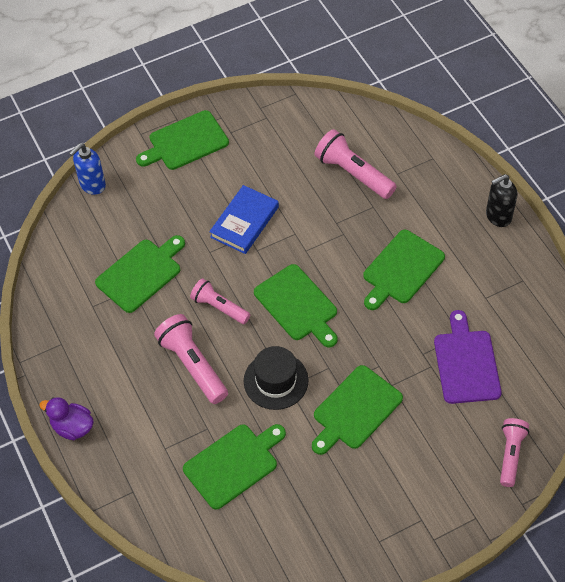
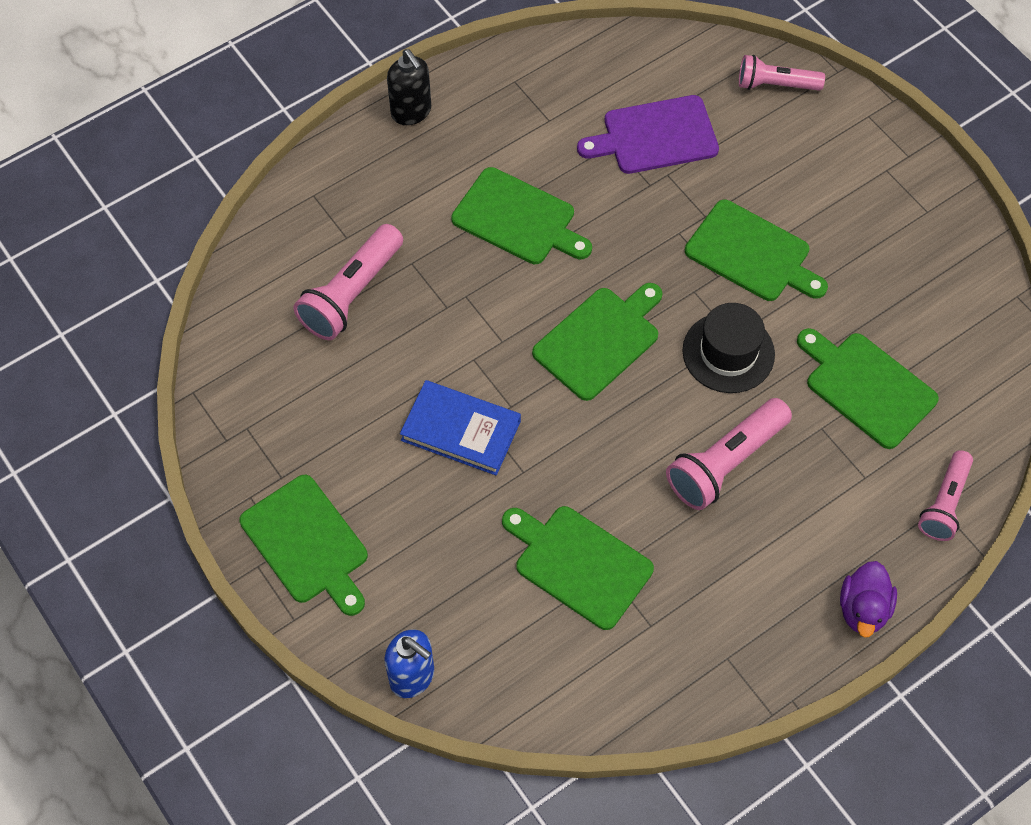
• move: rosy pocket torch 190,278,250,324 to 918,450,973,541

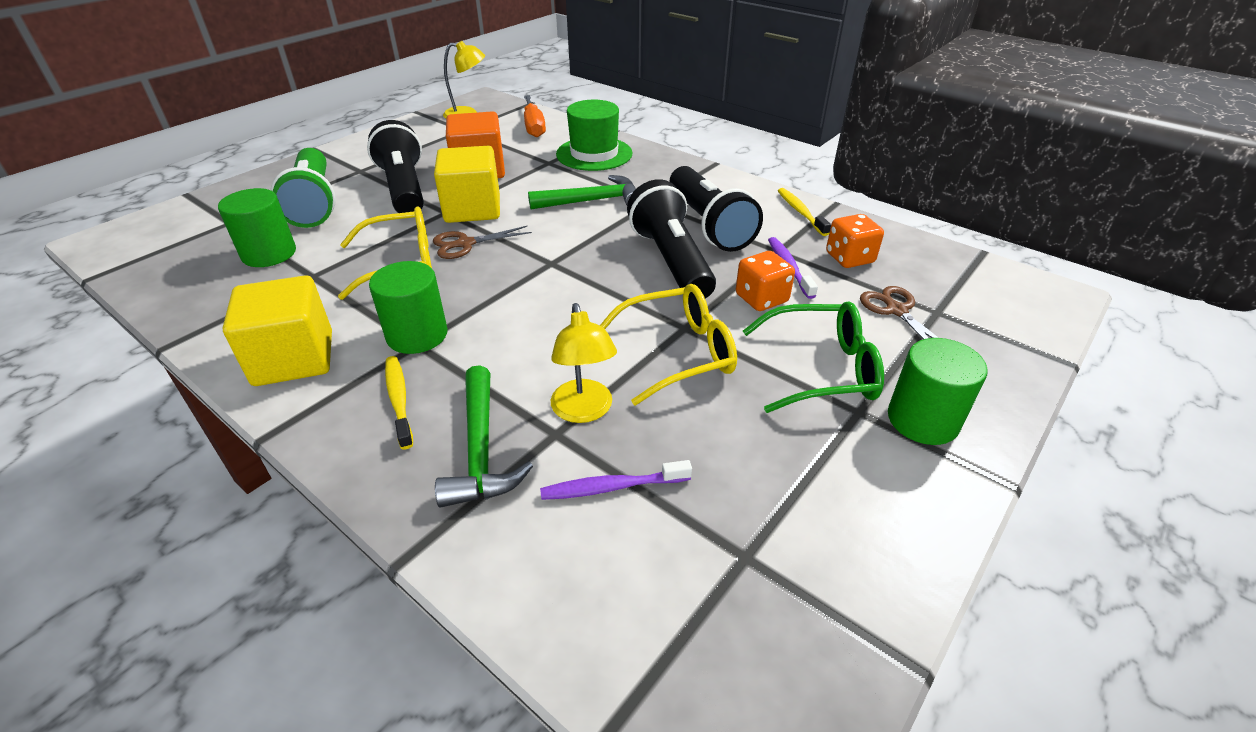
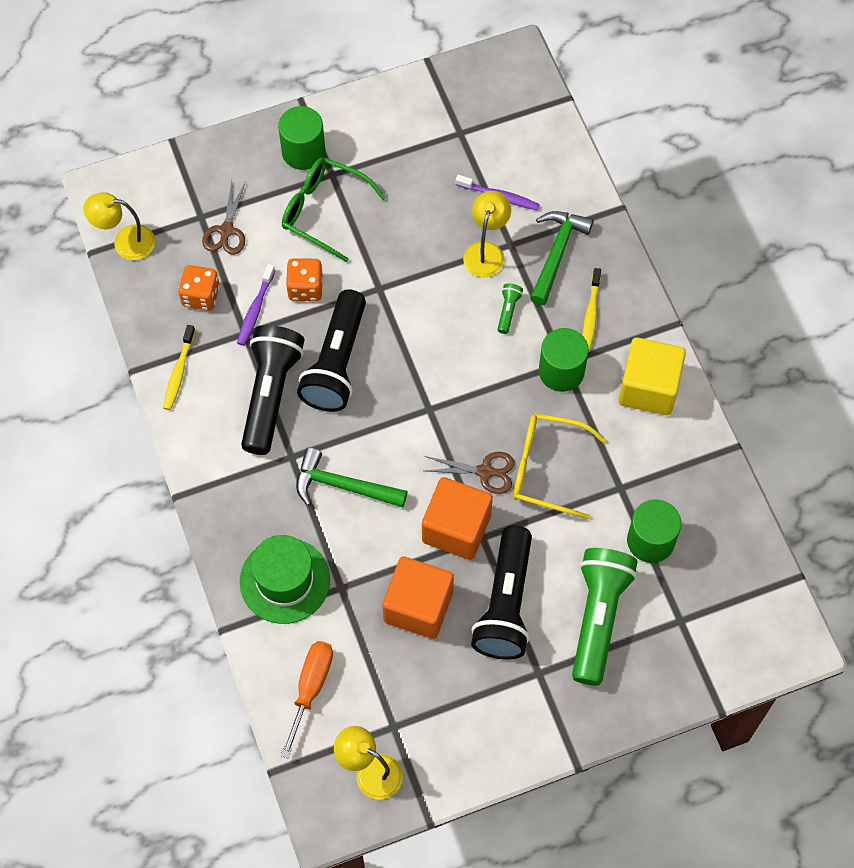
• delete: yellow glasses 600,284,737,405
• insert: yellow lamp 84,192,155,260
• insert: emerald pocket torch 497,283,523,334
• recolor: yellow block 434,146,500,223 to orange block 422,477,493,560

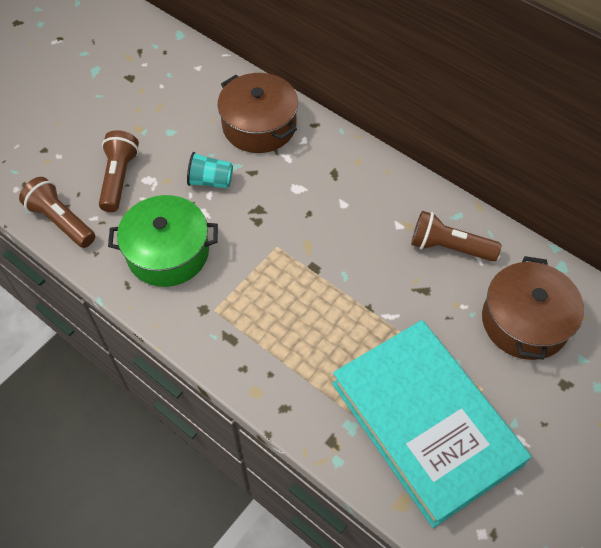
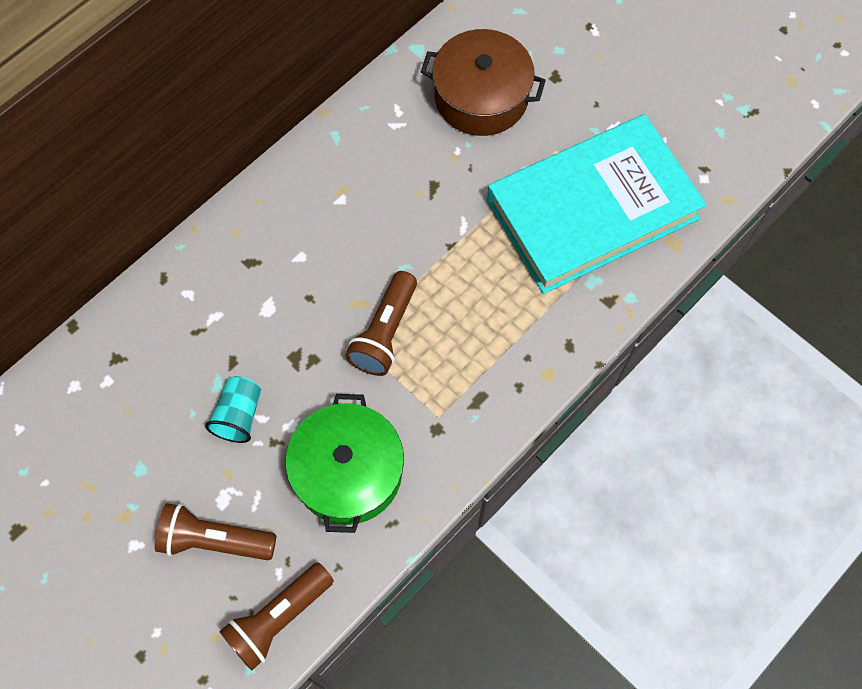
• delete: dark brown stockpot 217,73,298,153
• move: dark brown pocket torch 411,211,501,262 to 345,271,417,376

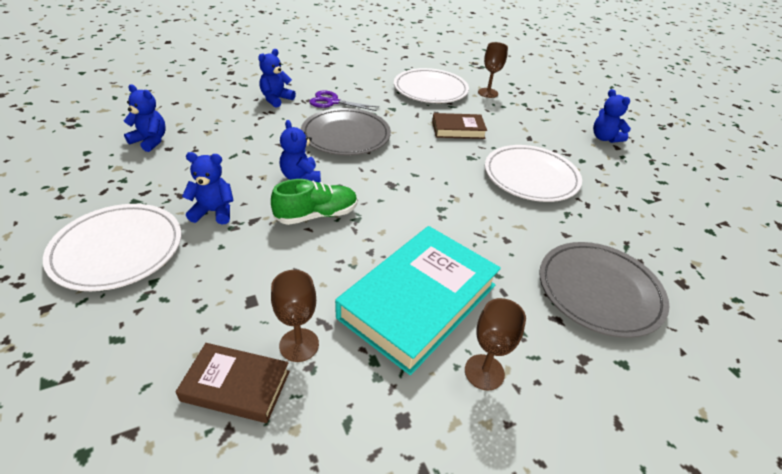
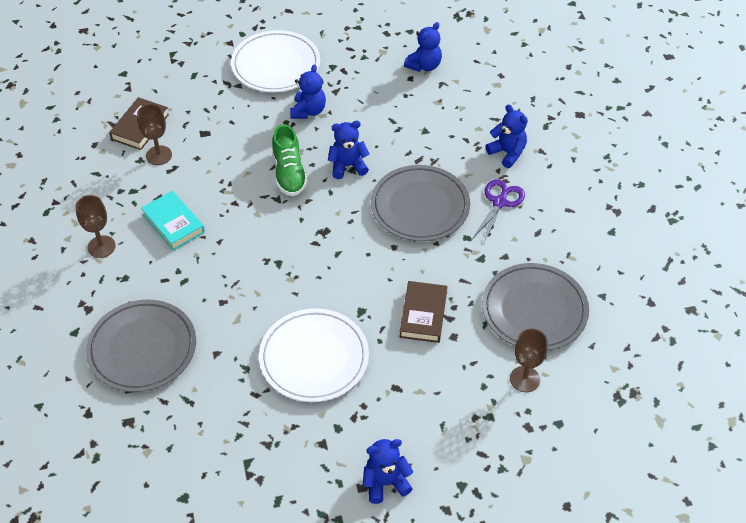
• recolor: white dinner plate 394,68,469,103 to gray dinner plate 482,263,589,351
• resize: aqua book 335,226,501,375 = 141,191,205,251 x0.53

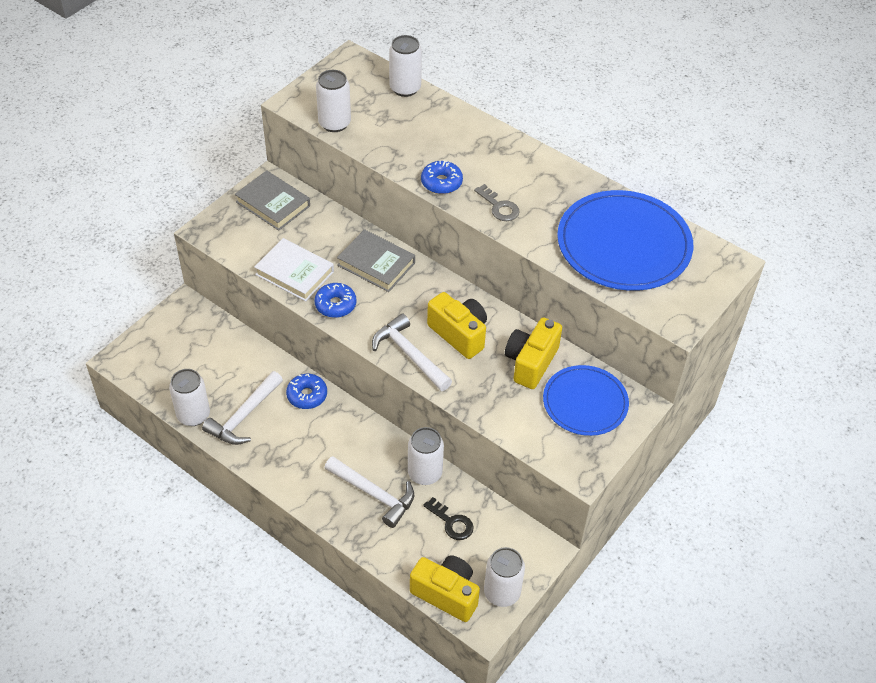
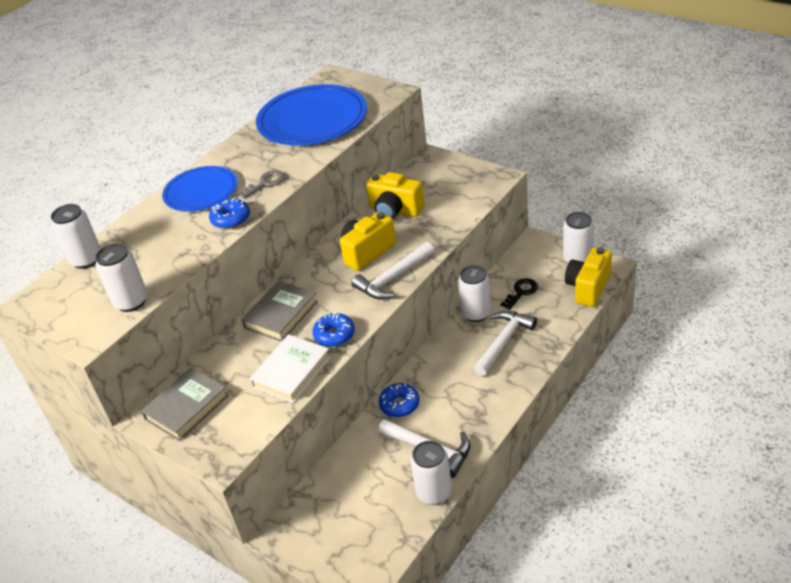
• move: royal blue dinner plate 543,365,629,436 to 162,166,238,212

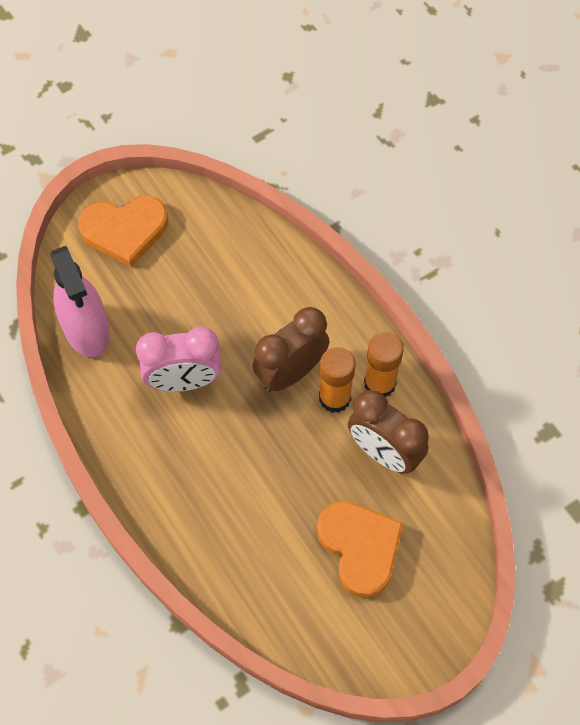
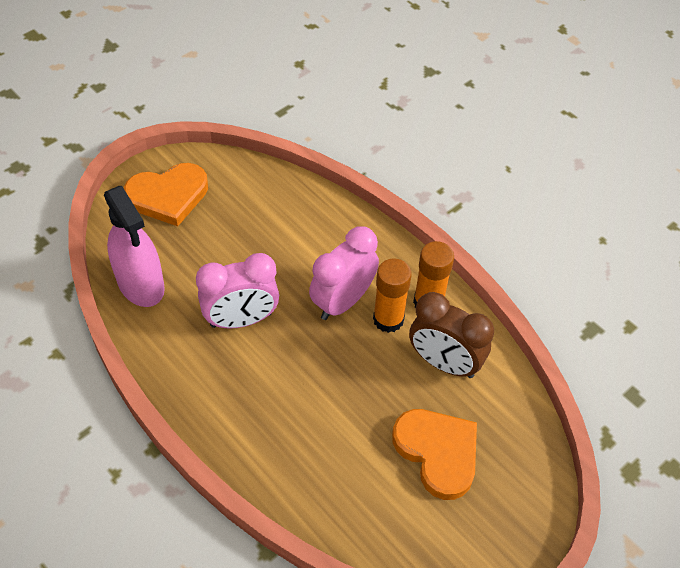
• recolor: dark brown clock 253,307,330,392 to rosy clock 309,226,379,320

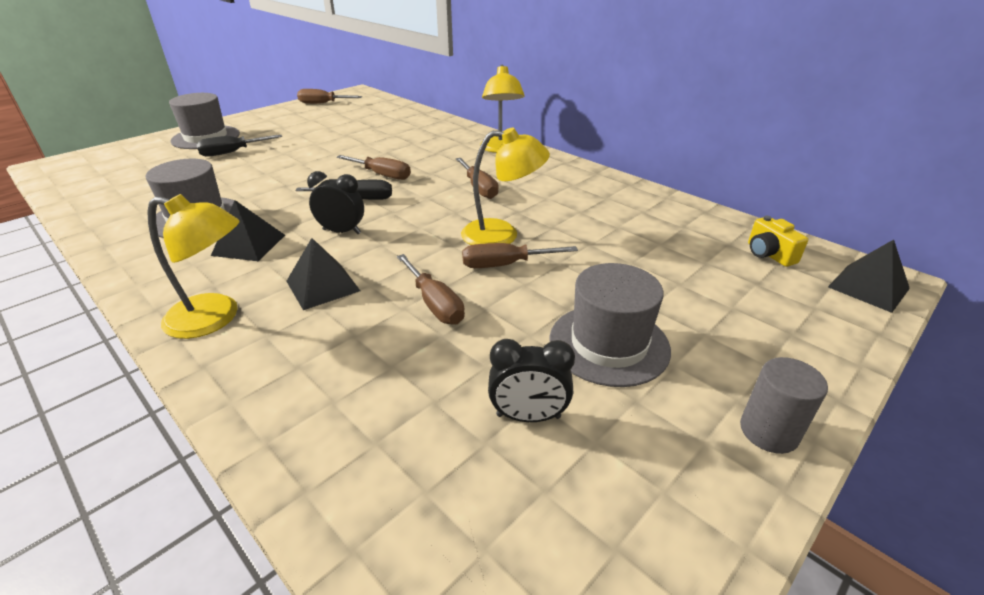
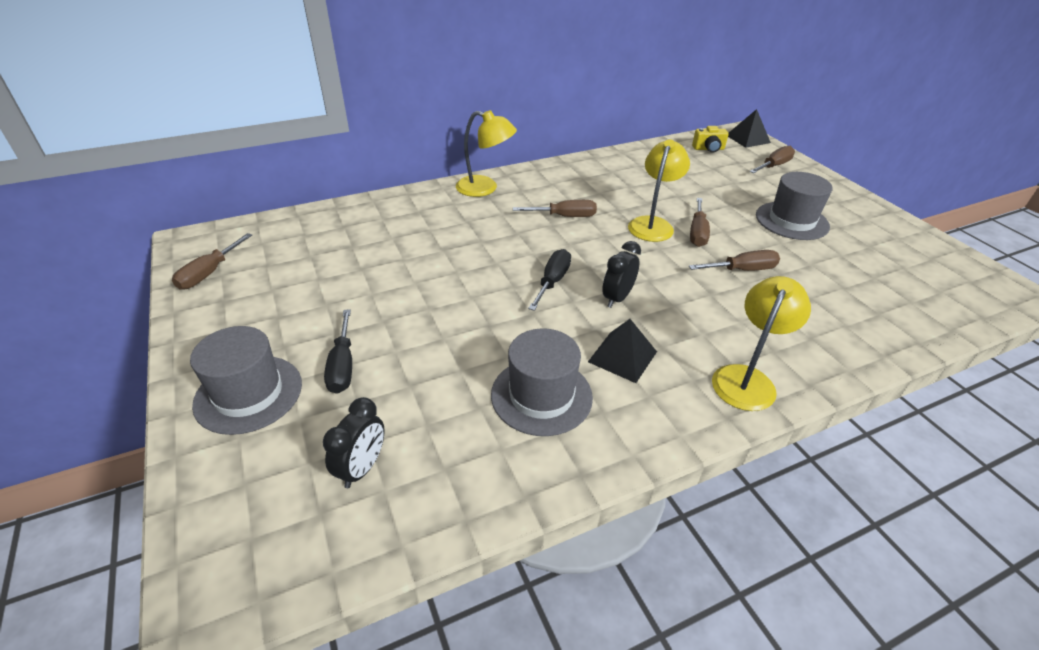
• delete: black pyramid shape 286,238,360,310
• delete: gray cylinder shape 740,357,828,454
• move: dark brown screwdriver 336,155,411,180 to 749,146,795,173
• move: black clock 488,339,575,422 to 323,397,384,488

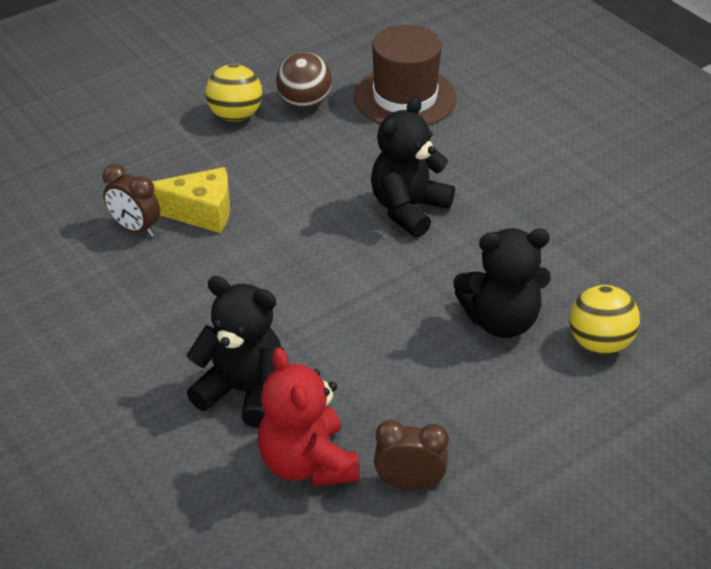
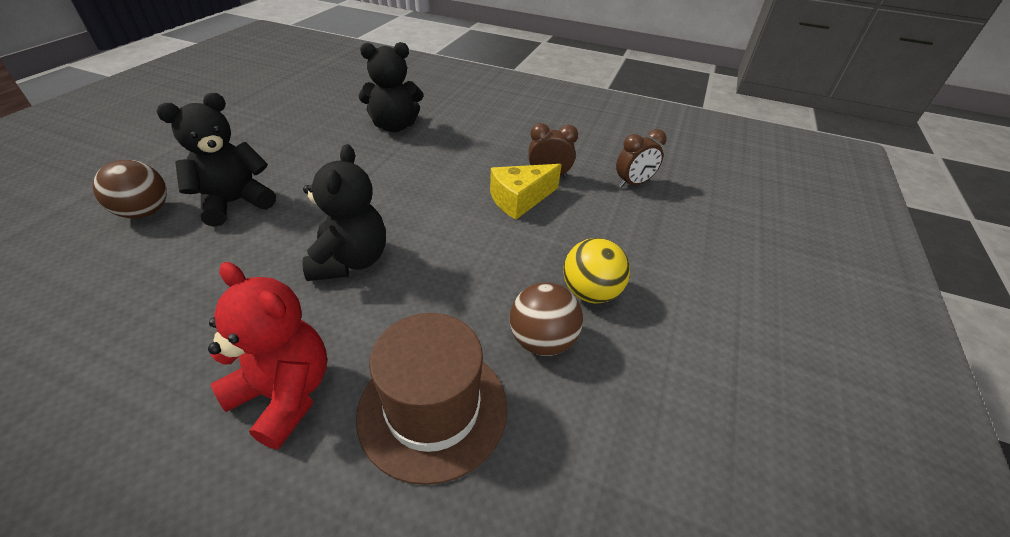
• move: crimson stuffed bear 257,347,359,486 to 208,262,327,449
• move: dark brown clock 374,420,449,490 to 616,129,667,187
• recolor: yellow ball 570,285,640,354 to dark brown ball 93,160,167,219

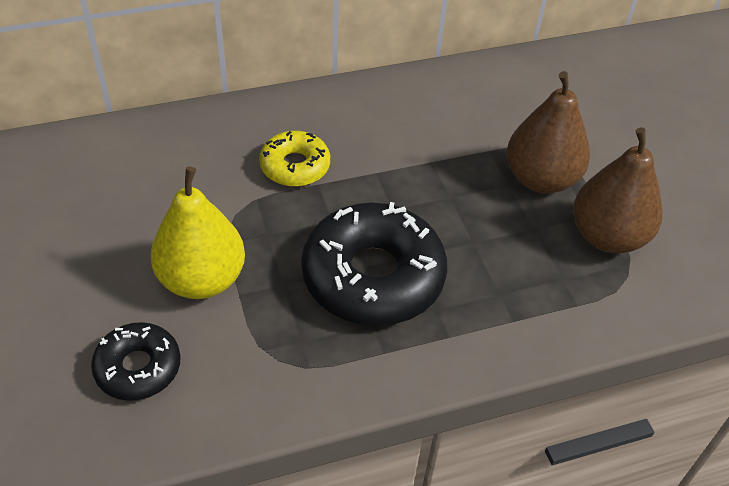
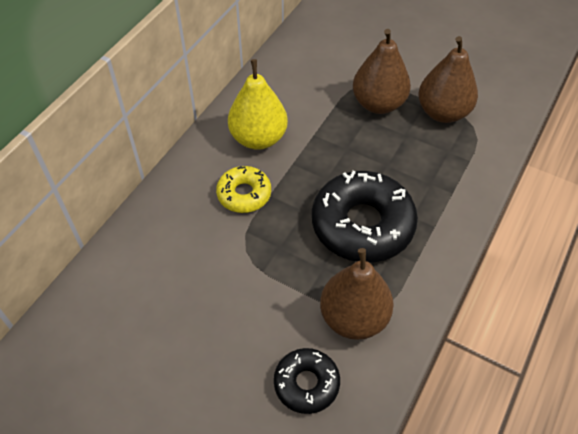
• insert: dark brown toy pear 320,248,394,340
• move: yellow toy pear 150,166,245,299 to 228,59,288,150

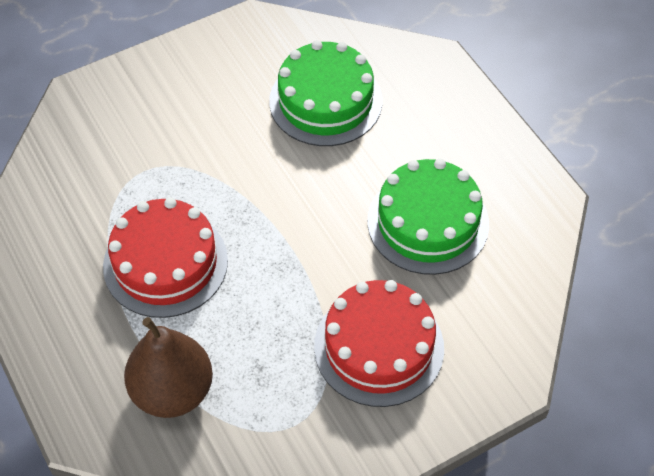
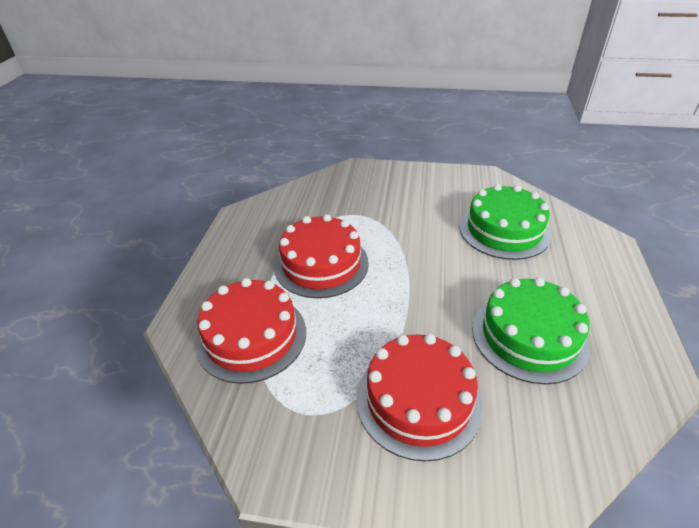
• replace: dark brown toy pear 124,317,213,418 to crimson cake 195,278,306,384

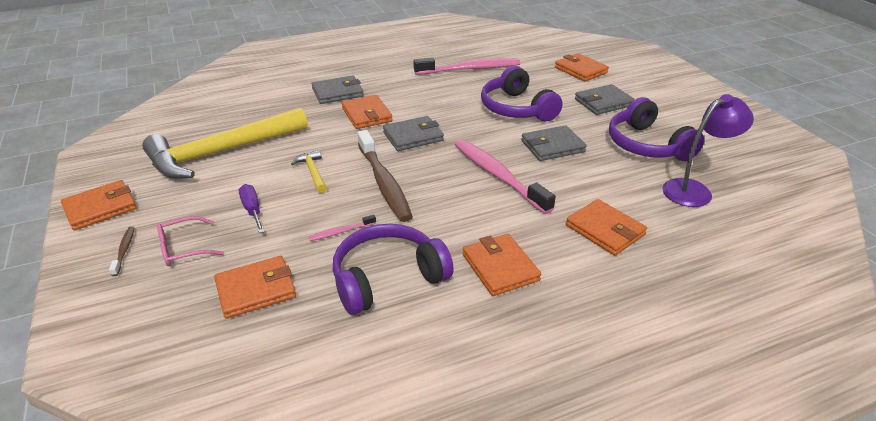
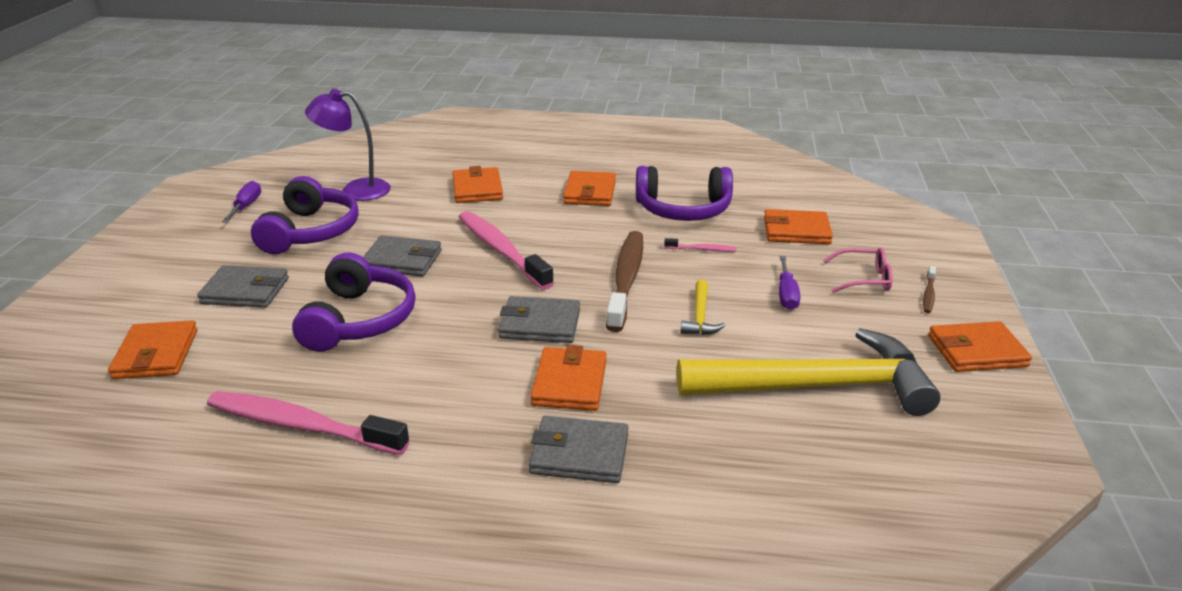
• insert: violet screwdriver 222,181,261,222
• rotate: rosy tooth brush 455,139,556,214 = 459,211,554,290 150 degrees clockwise

